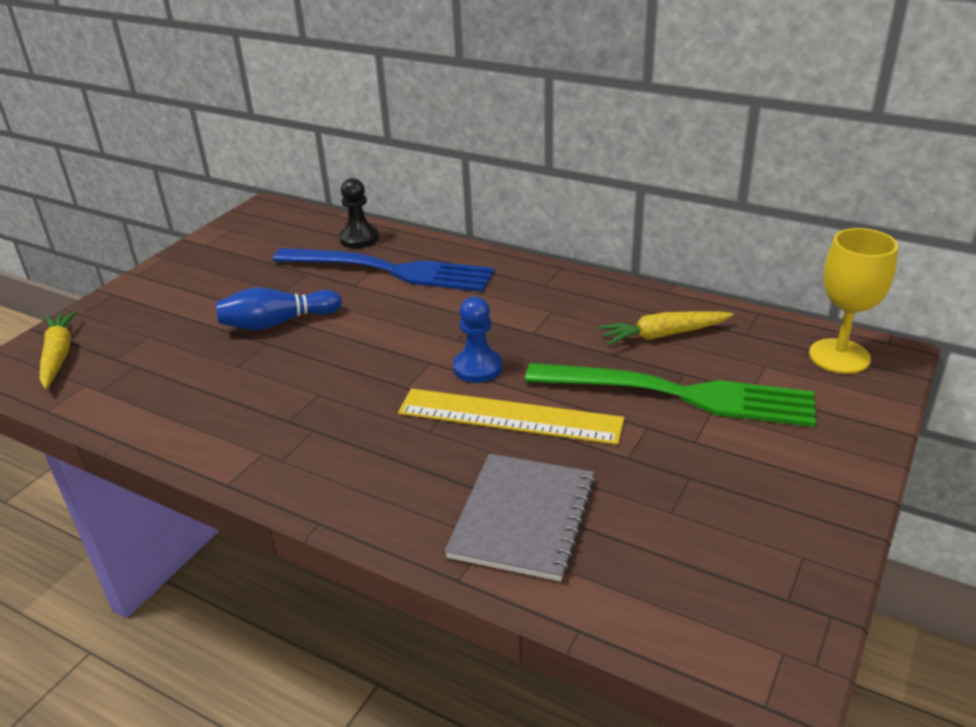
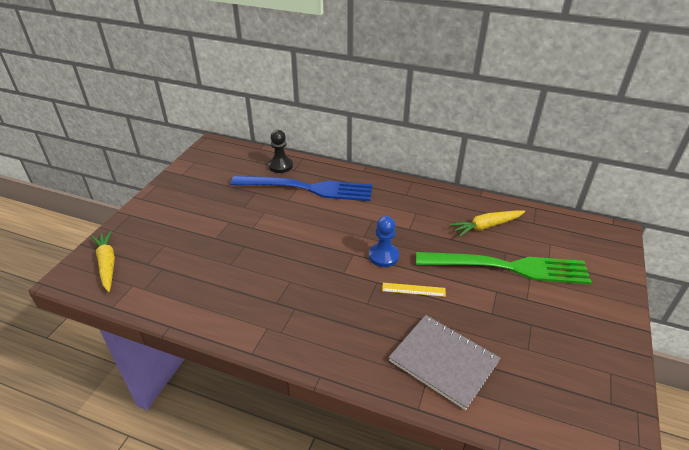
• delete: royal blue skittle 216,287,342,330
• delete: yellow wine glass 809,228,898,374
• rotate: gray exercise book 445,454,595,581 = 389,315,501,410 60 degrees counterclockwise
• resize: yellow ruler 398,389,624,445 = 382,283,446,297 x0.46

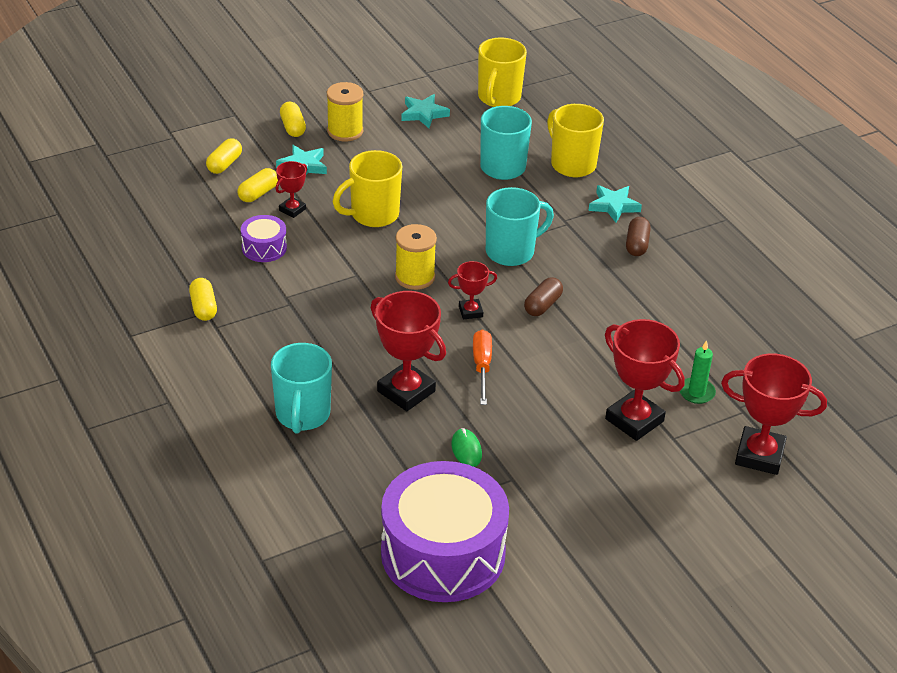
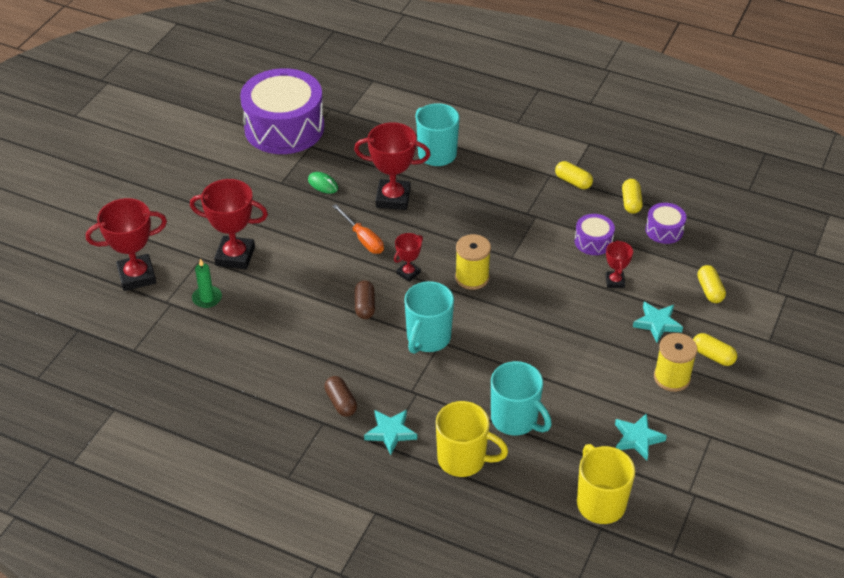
• delete: yellow coffee mug 333,150,402,227
• insert: violet drum 646,203,686,244
• move: yellow capsule 237,168,278,202 to 622,179,643,214

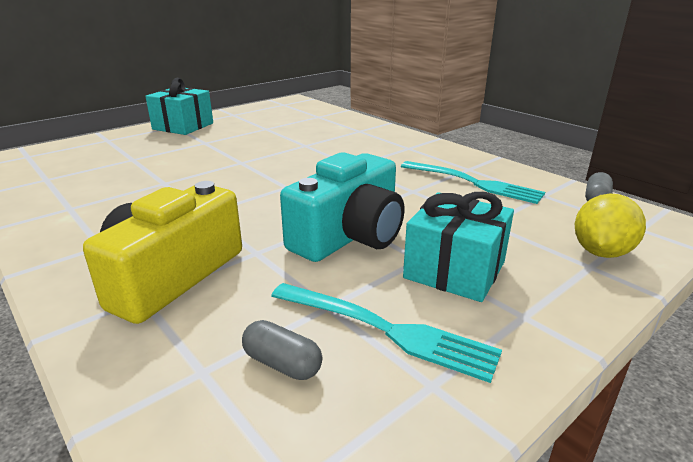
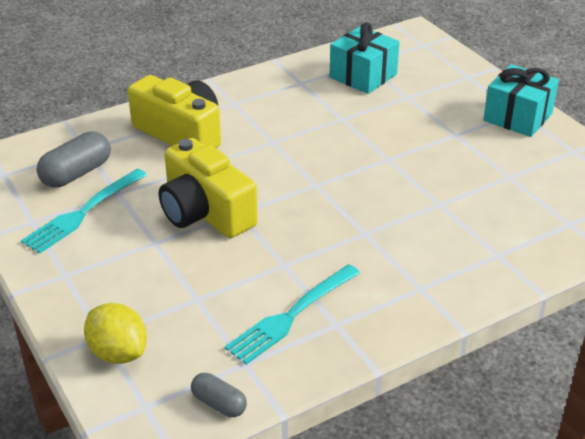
• move: aqua gift 403,192,514,302 to 329,22,399,94
• recolor: aqua photo camera 280,152,405,262 to yellow photo camera 159,138,258,238
• resize: gray capsule 242,320,322,380 = 36,131,111,187 x1.68

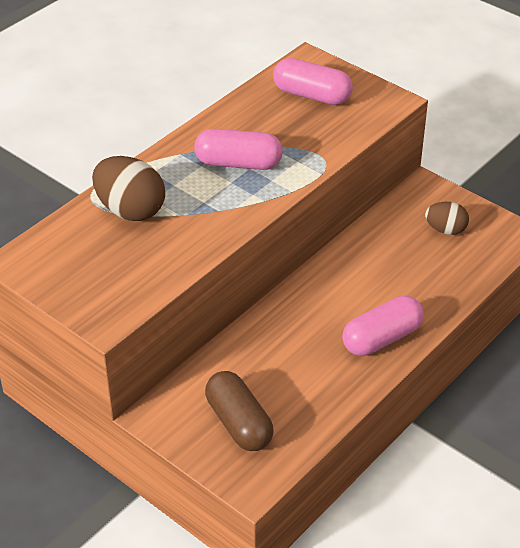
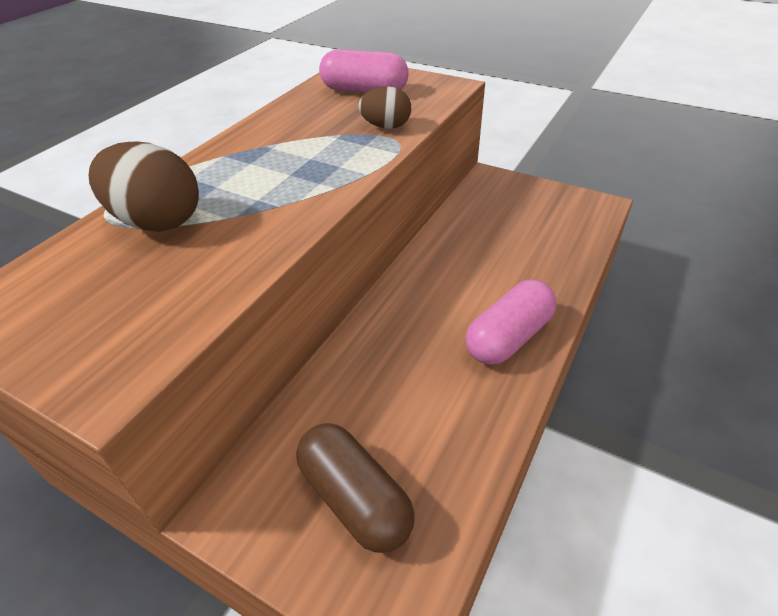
• delete: rosy capsule 194,129,283,170
• move: dark brown toy egg 425,202,469,235 to 358,86,411,129

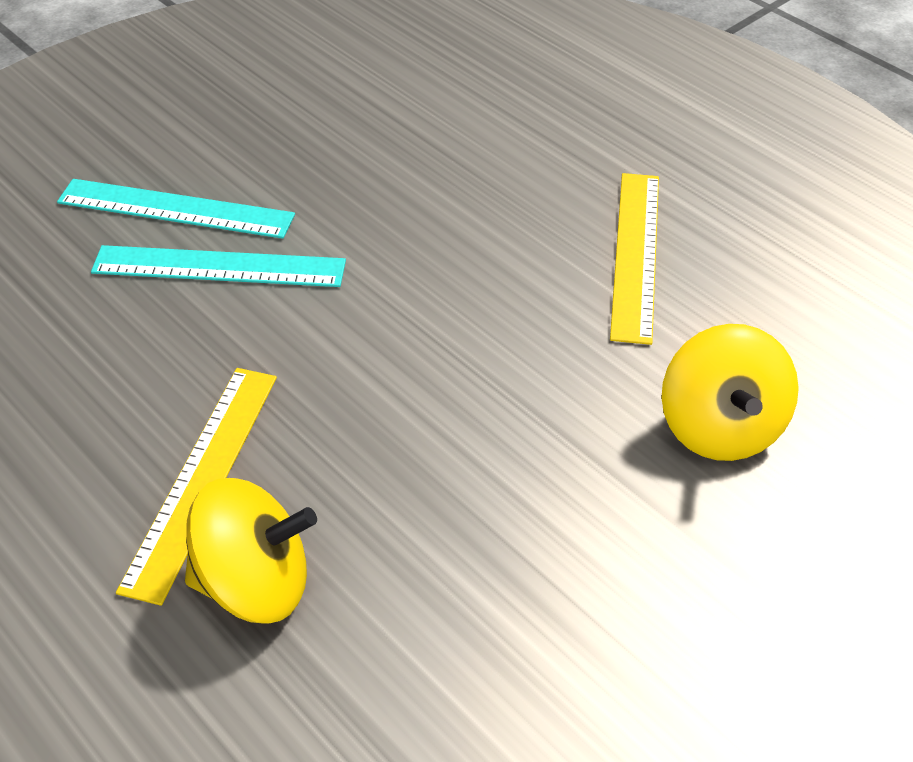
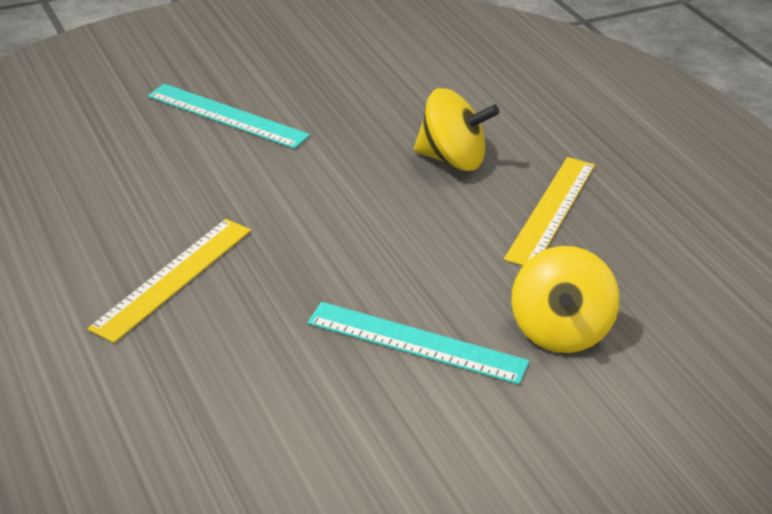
• move: aqua ruler 91,245,346,287 to 307,302,529,385
• move: yellow spinning top 185,478,317,623 to 414,88,500,171

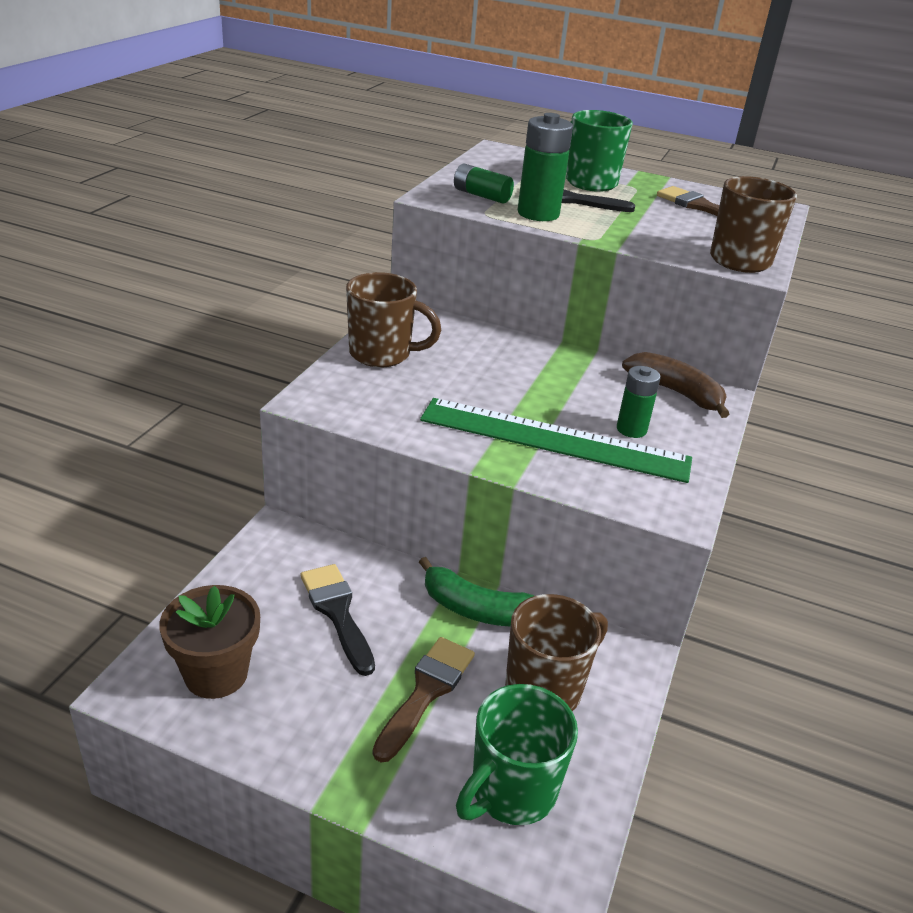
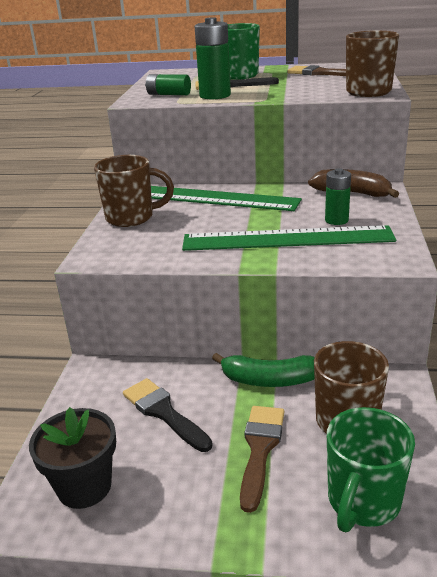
• insert: emerald ruler 151,186,302,211
• recolor: dark brown plant pot 160,585,260,699 to black plant pot 29,407,116,509

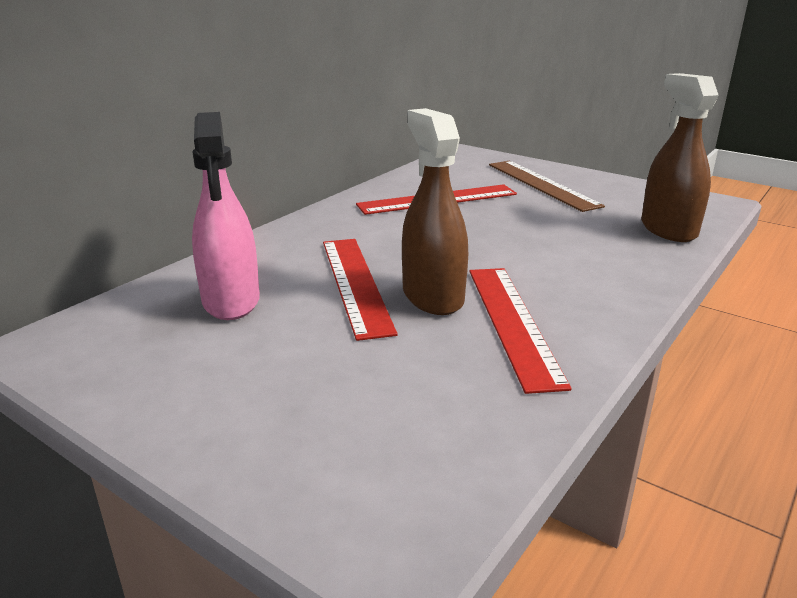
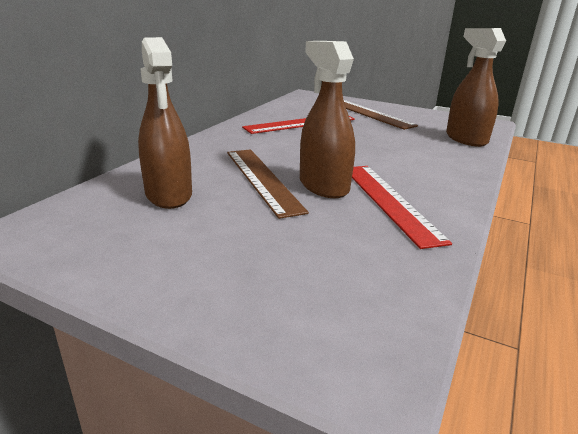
• recolor: rosy sprayer 192,112,260,320 to dark brown sprayer 138,37,192,209
• recolor: crimson ruler 323,239,398,341 to dark brown ruler 227,149,309,219

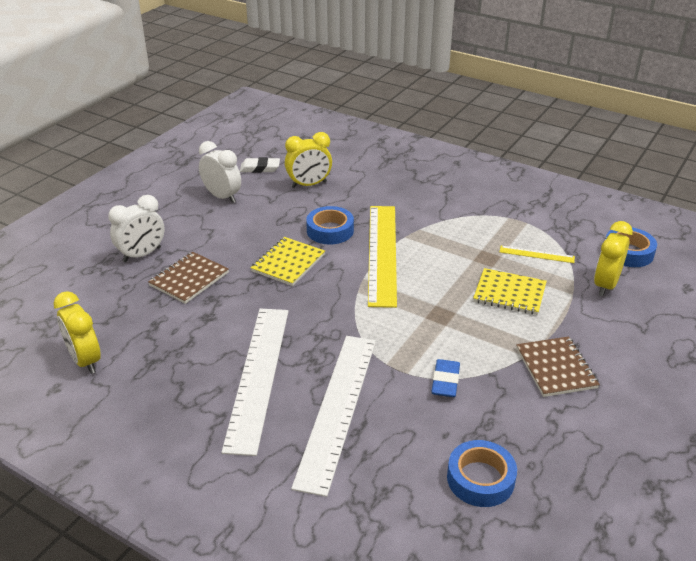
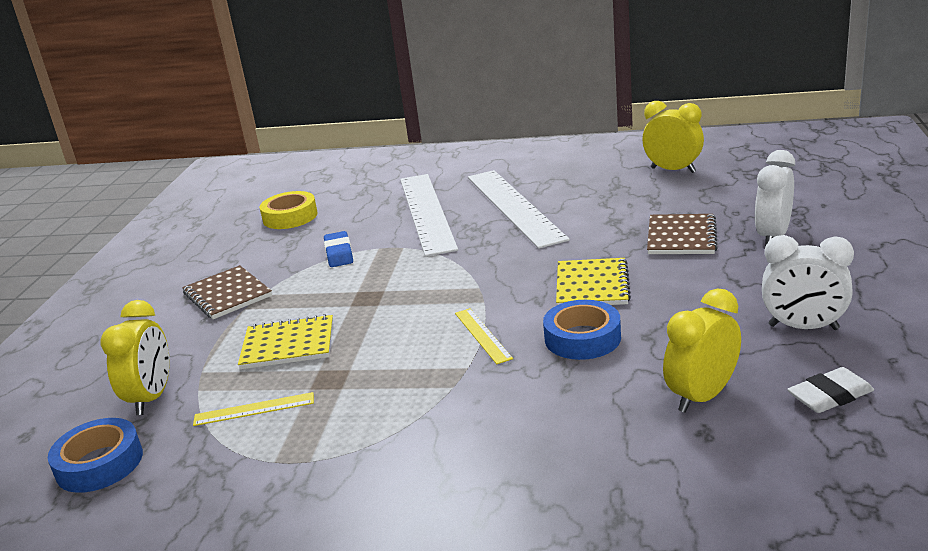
• recolor: royal blue sticky tape 447,440,517,507 to yellow sticky tape 260,191,318,229
• resize: yellow ruler 368,206,397,308 = 455,308,513,364 x0.43

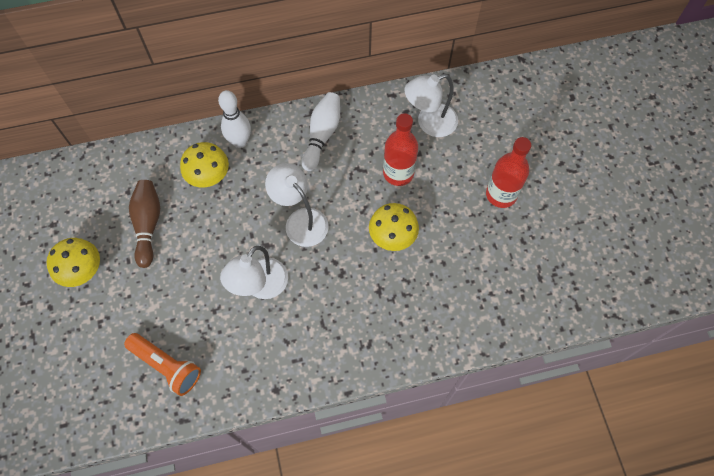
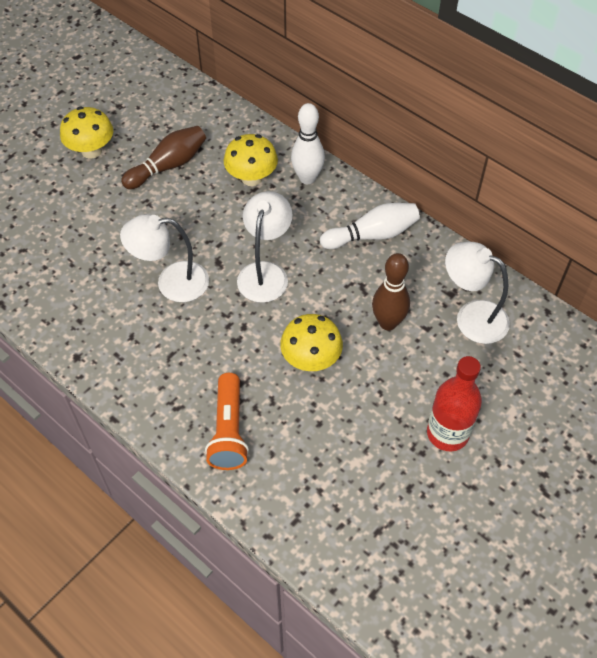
• move: orange pocket torch 124,333,201,396 to 205,373,249,470
• replace: crimson flask 383,113,418,186 to dark brown skittle 372,253,410,331

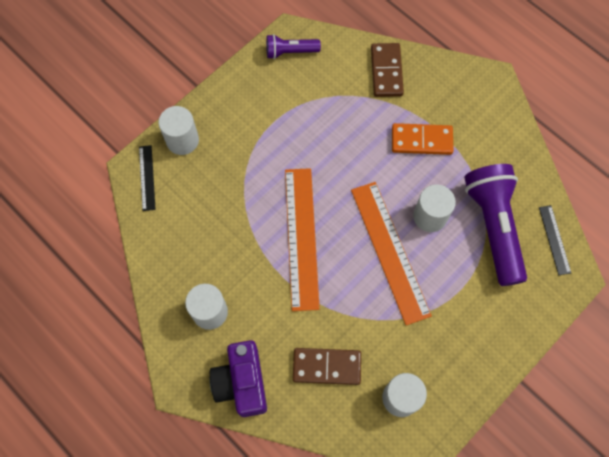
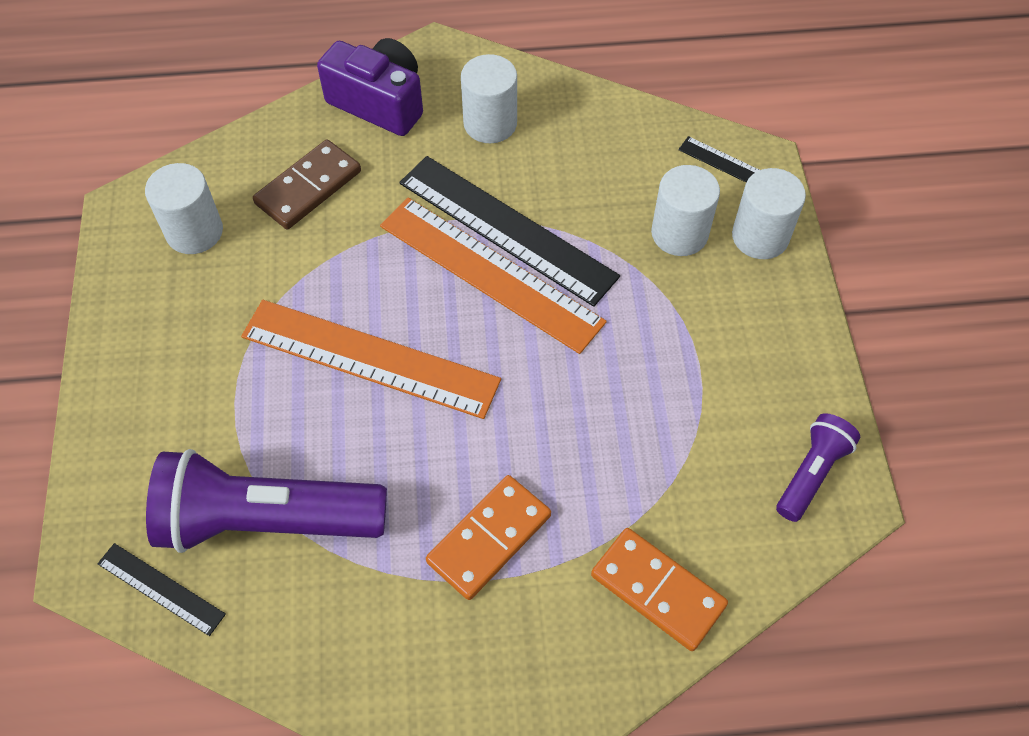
• insert: black ruler 399,156,620,307
• move: white cylinder shape 413,184,456,232 to 651,165,720,256
• recolor: dark brown domino piece 371,43,404,97 to orange domino piece 591,528,728,651
• rotate: violet pocket torch 464,164,527,286 = 146,449,387,553 150 degrees clockwise

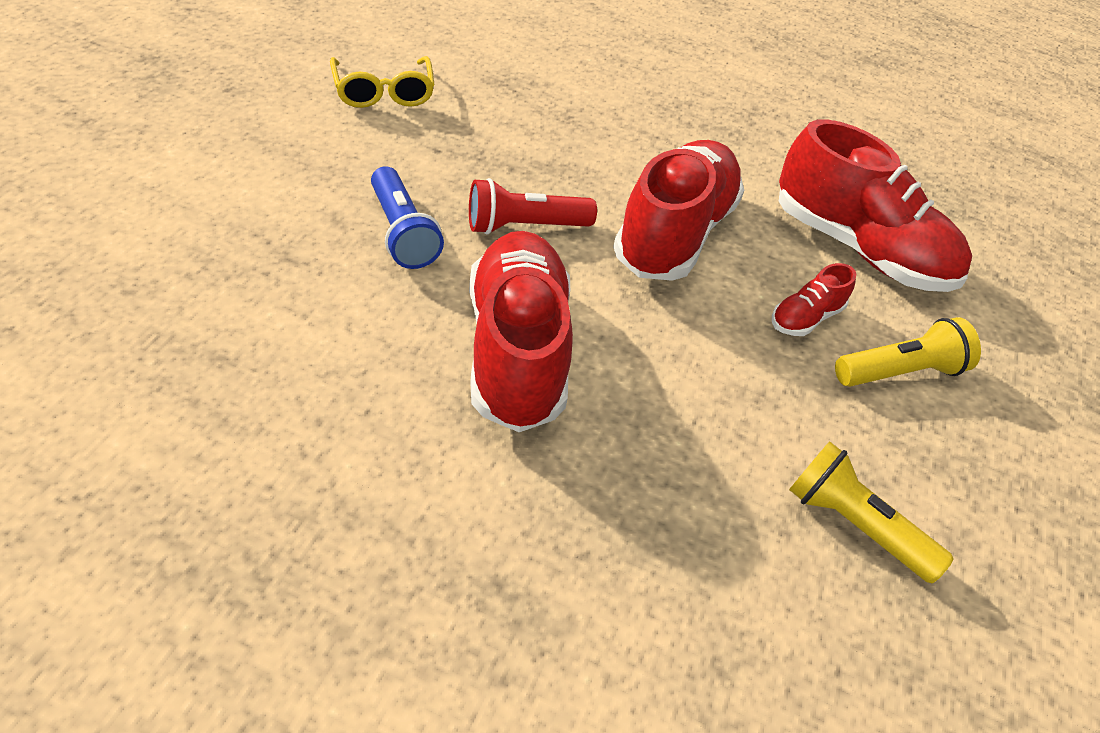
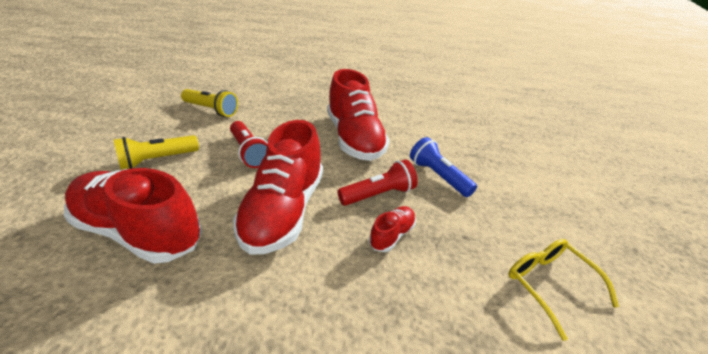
• insert: crimson pocket torch 230,121,268,168
• move: crimson shoe 772,263,856,336 to 369,206,416,252

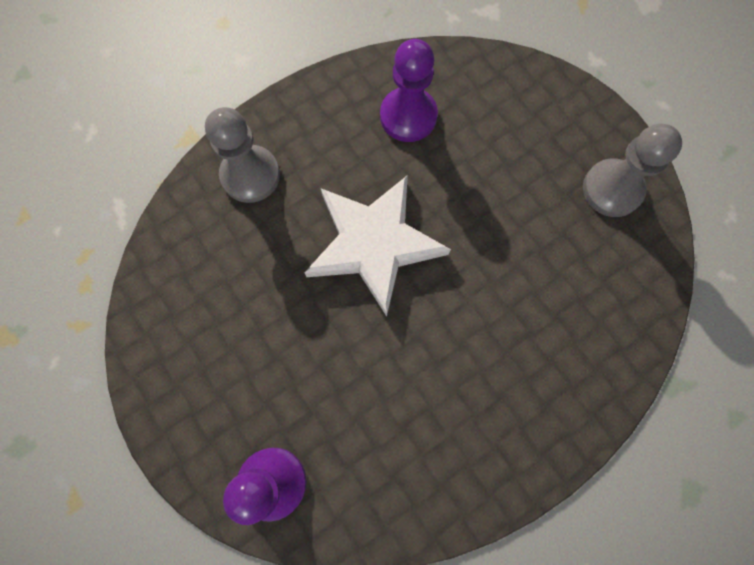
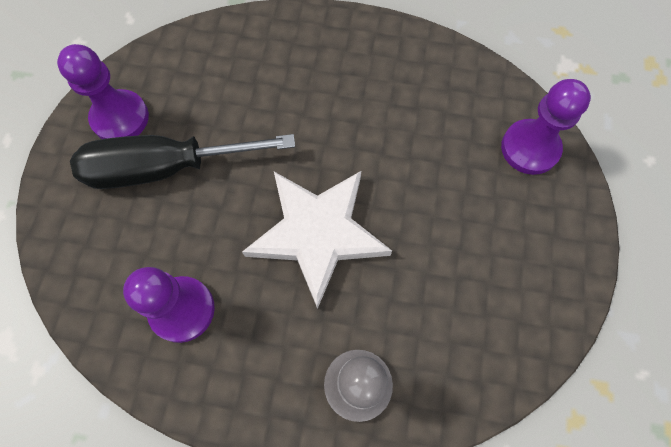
• insert: black screwdriver 70,134,295,189
• recolor: gray chess pawn 583,124,682,217 to violet chess pawn 57,44,149,139

